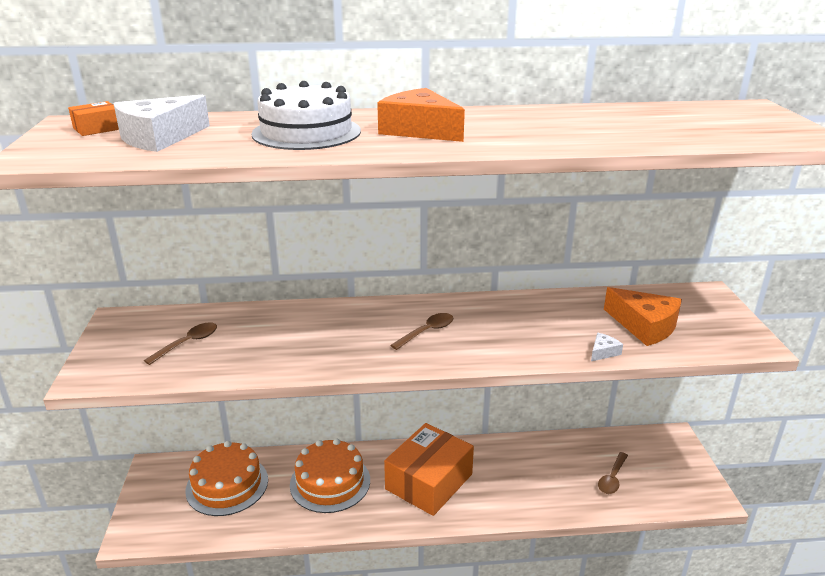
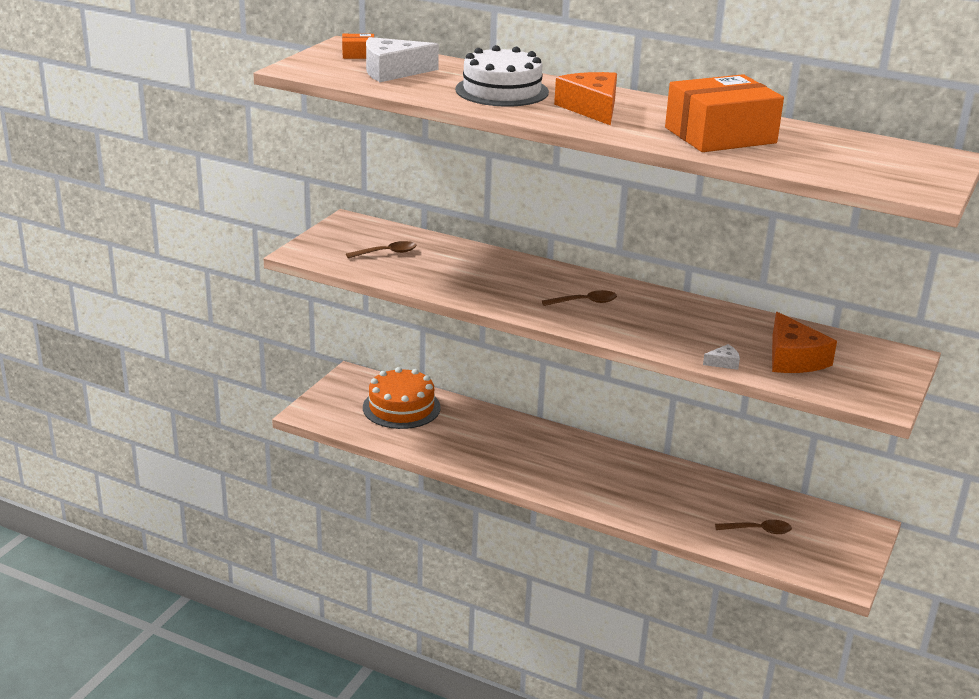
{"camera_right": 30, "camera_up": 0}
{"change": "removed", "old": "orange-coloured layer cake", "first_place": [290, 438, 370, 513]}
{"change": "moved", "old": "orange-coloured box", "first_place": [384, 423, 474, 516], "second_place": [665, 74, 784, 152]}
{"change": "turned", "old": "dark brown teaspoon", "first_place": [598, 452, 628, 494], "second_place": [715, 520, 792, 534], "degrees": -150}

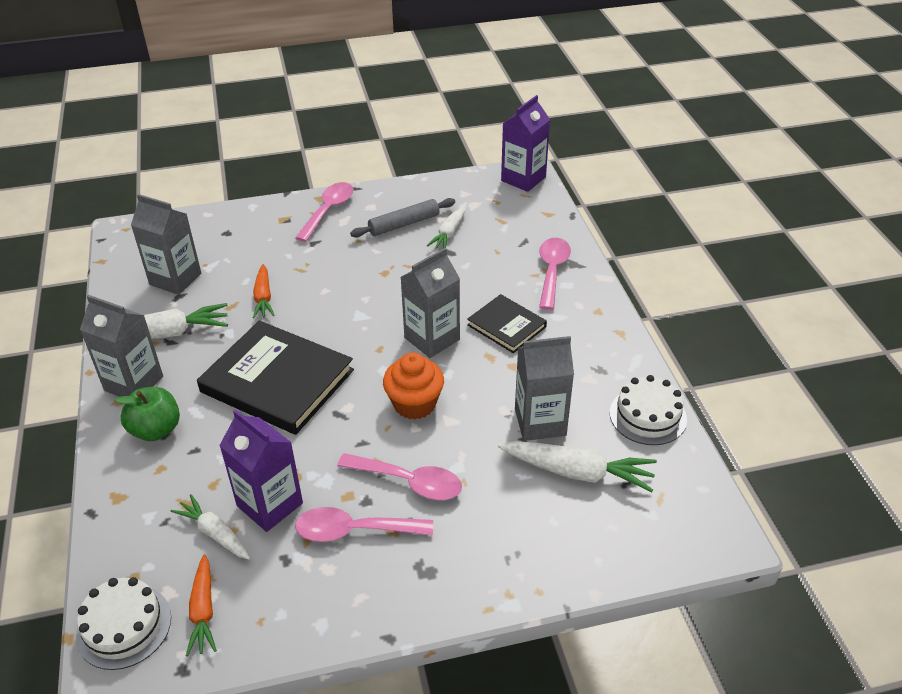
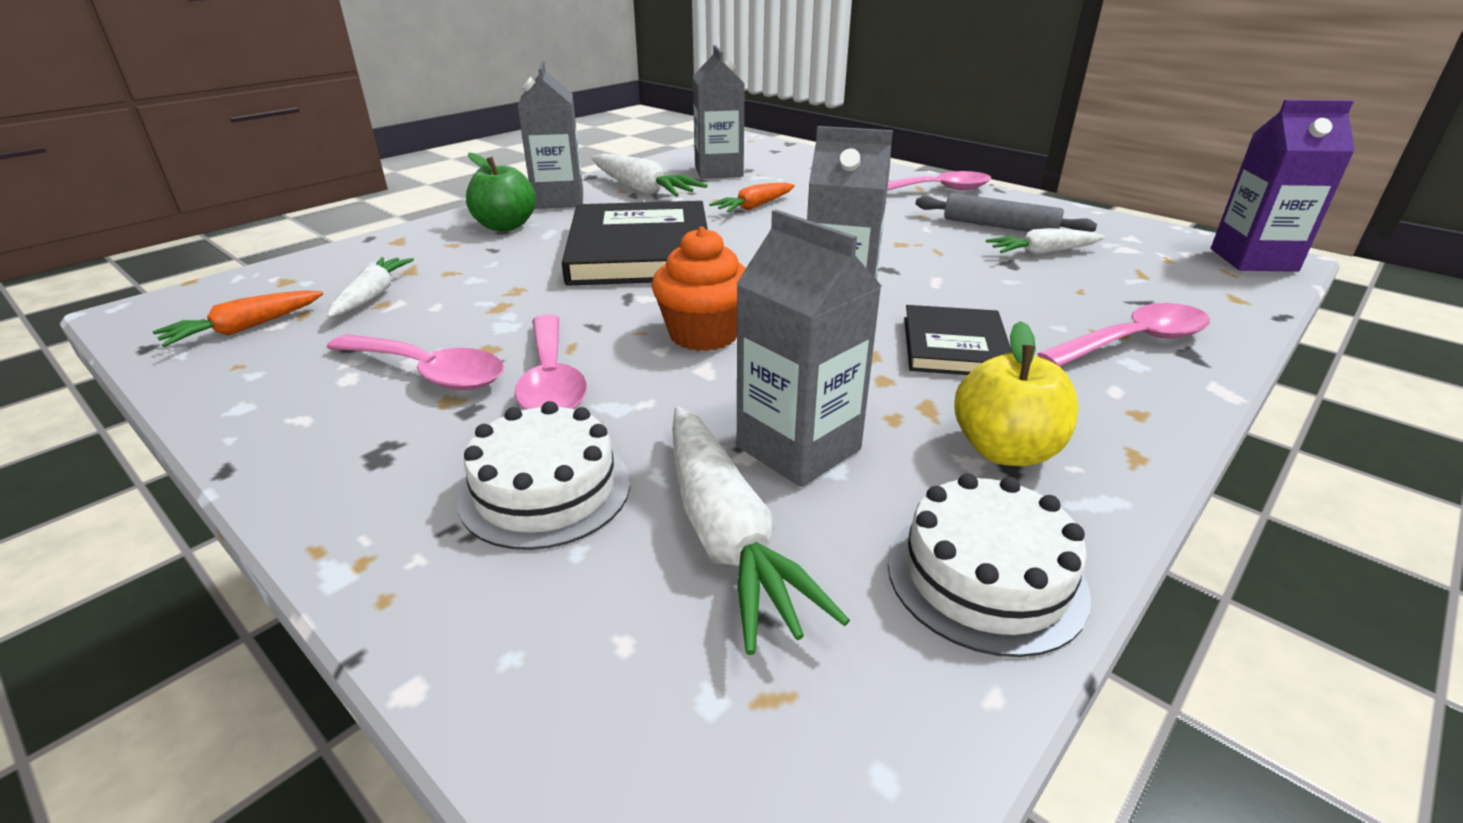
{"camera_right": 55, "camera_up": -10}
{"change": "removed", "old": "royal purple juice carton", "first_place": [219, 409, 303, 532]}
{"change": "added", "new": "golden apple", "second_place": [954, 321, 1078, 466]}
{"change": "moved", "old": "pure white layer cake", "first_place": [76, 577, 171, 670], "second_place": [457, 401, 630, 550]}
{"change": "turned", "old": "rosy teaspoon", "first_place": [295, 507, 433, 542], "second_place": [326, 334, 504, 390], "degrees": 150}

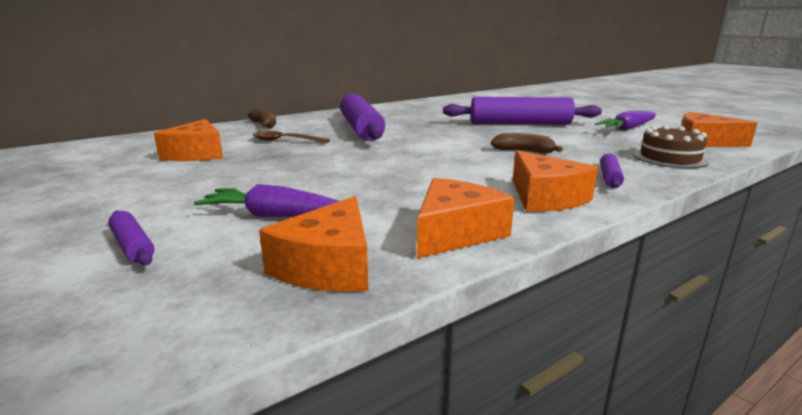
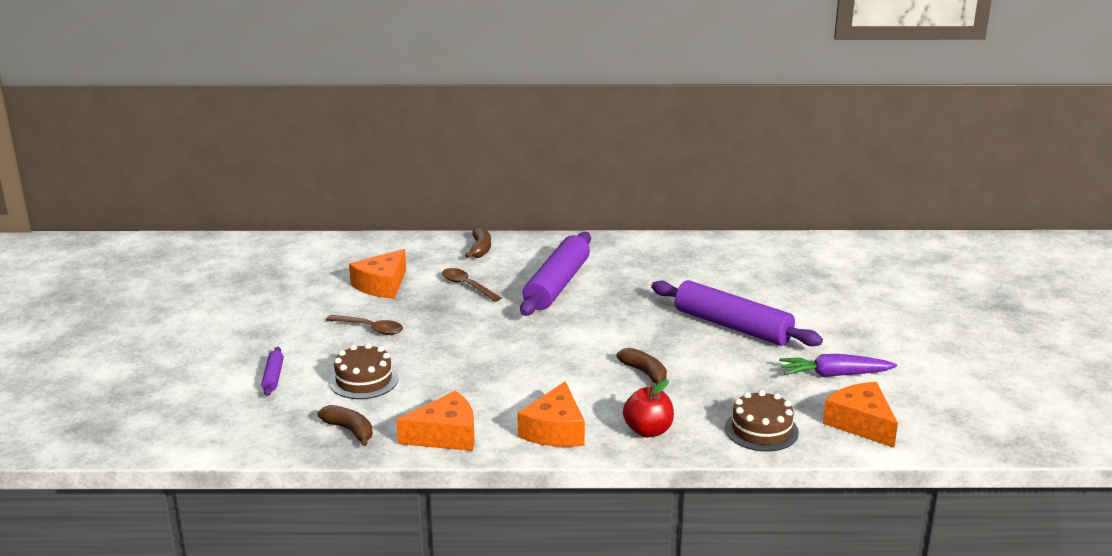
{"camera_right": 35, "camera_up": 5}
{"change": "added", "new": "dark brown teaspoon", "second_place": [326, 315, 403, 335]}
{"change": "replaced", "old": "royal purple root vegetable", "new": "dark brown layer cake", "first_place": [194, 184, 339, 217], "second_place": [329, 343, 399, 399]}
{"change": "replaced", "old": "orange-coloured piece of cheese", "new": "dark brown banana", "first_place": [259, 196, 368, 292], "second_place": [318, 405, 373, 446]}
{"change": "replaced", "old": "royal purple rolling pin", "new": "red apple", "first_place": [600, 153, 624, 188], "second_place": [623, 380, 674, 437]}

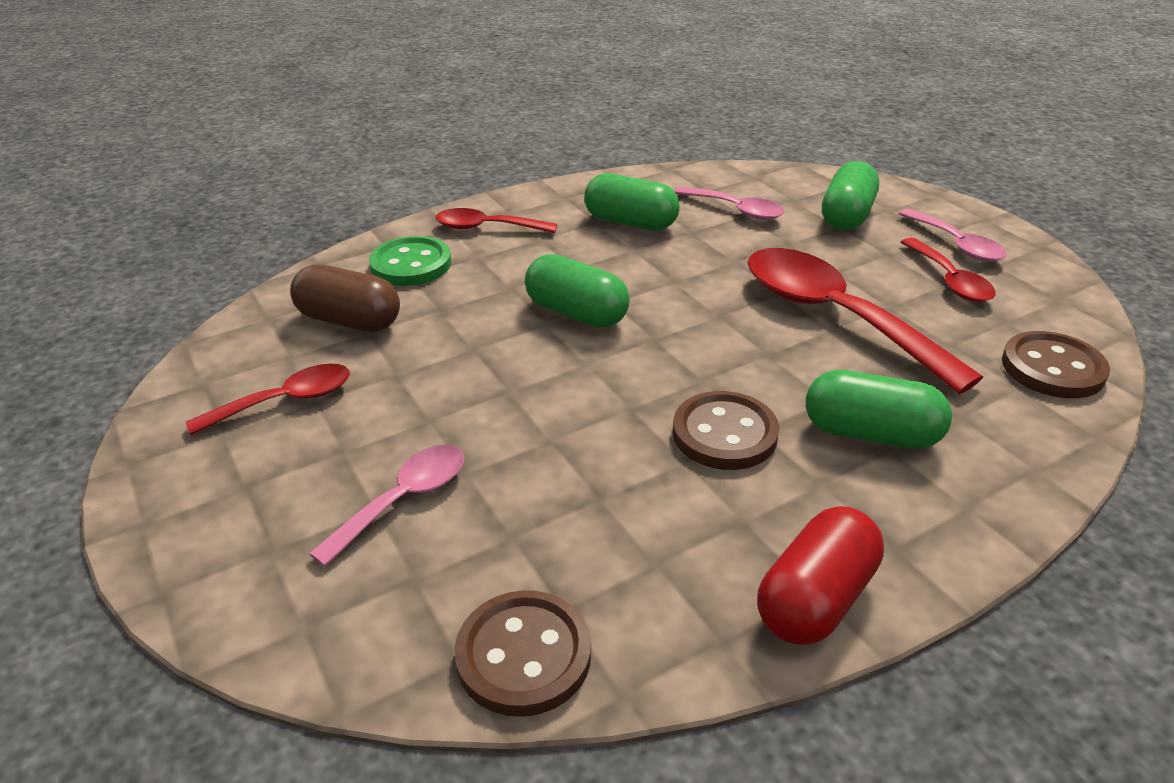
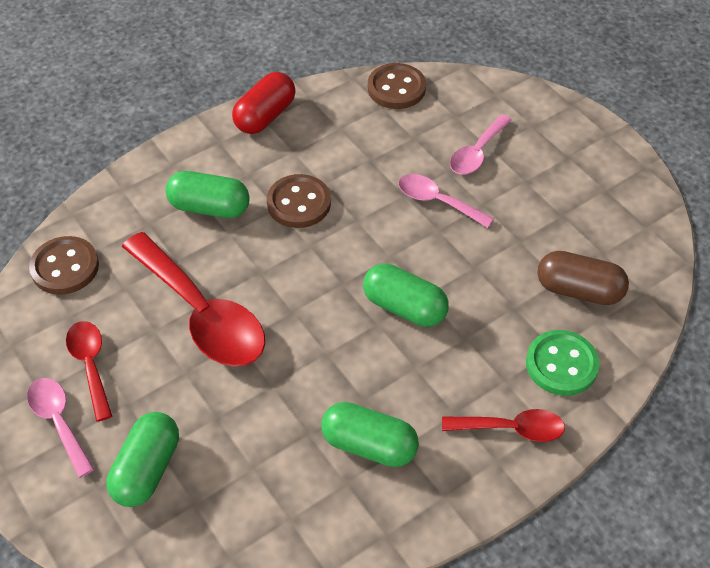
{"camera_right": 175, "camera_up": 15}
{"change": "removed", "old": "red teaspoon", "first_place": [186, 364, 350, 435]}
{"change": "moved", "old": "rosy teaspoon", "first_place": [674, 186, 784, 220], "second_place": [398, 174, 494, 228]}

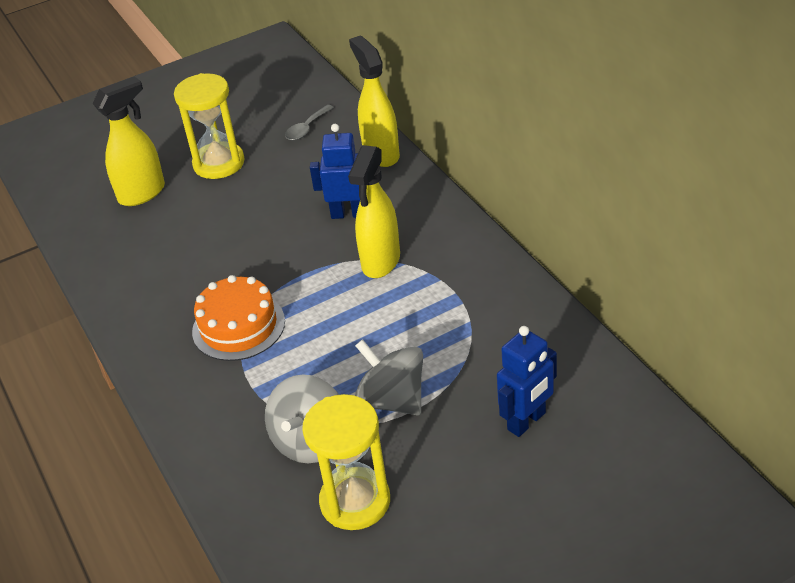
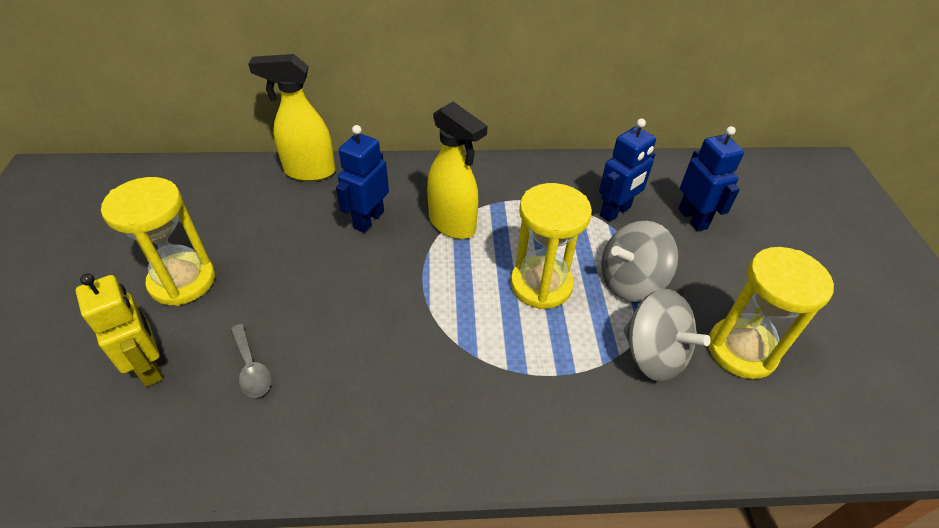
{"camera_right": -70, "camera_up": 5}
{"change": "removed", "old": "orange-coloured layer cake", "first_place": [192, 275, 285, 361]}
{"change": "added", "new": "golden sandglass", "second_place": [510, 183, 592, 309]}
{"change": "added", "new": "cobalt toy robot", "second_place": [599, 119, 656, 222]}
{"change": "moved", "old": "grey teaspoon", "first_place": [285, 105, 334, 140], "second_place": [231, 324, 272, 398]}
{"change": "replaced", "old": "golden sprayer", "new": "golden toy robot", "first_place": [92, 76, 165, 206], "second_place": [75, 273, 163, 387]}

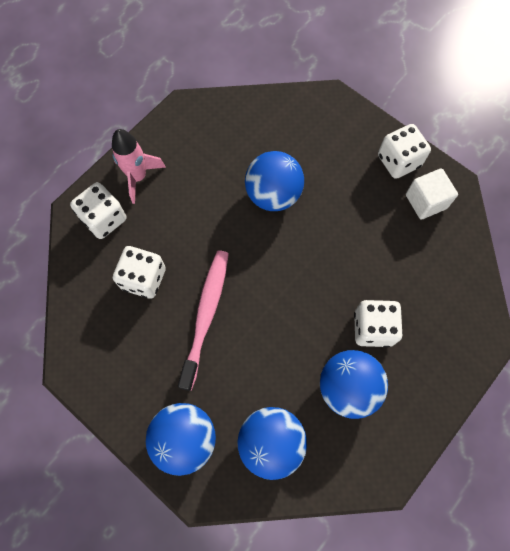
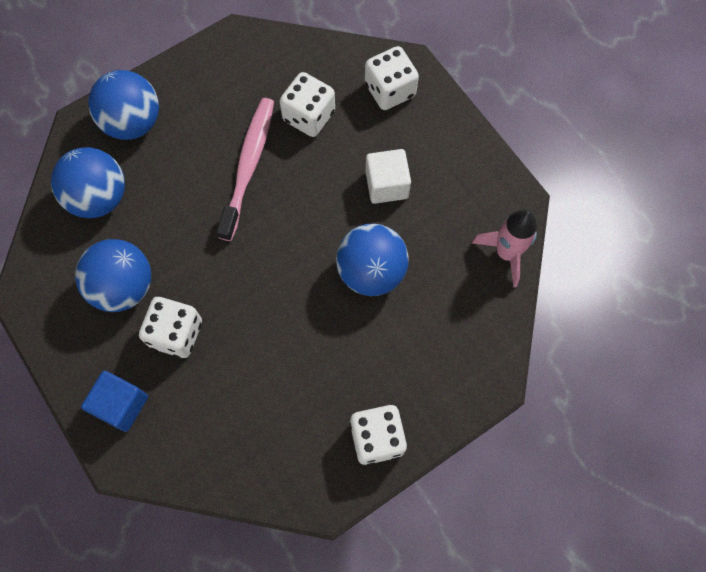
{"camera_right": 105, "camera_up": 0}
{"change": "added", "new": "cobalt block", "second_place": [81, 371, 148, 432]}
{"change": "moved", "old": "rosy rocket", "first_place": [112, 129, 165, 204], "second_place": [472, 209, 537, 288]}
{"change": "moved", "old": "pure white block", "first_place": [406, 168, 458, 220], "second_place": [366, 149, 411, 204]}
{"change": "turned", "old": "rosy toothbrush", "first_place": [178, 250, 229, 391], "second_place": [217, 98, 274, 241], "degrees": -105}

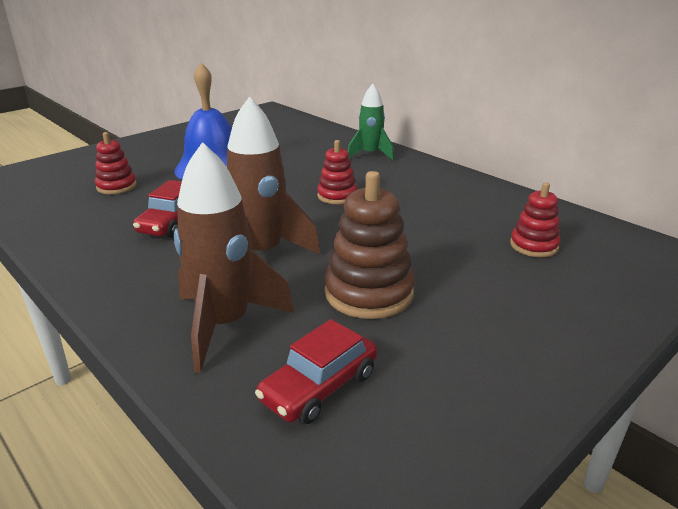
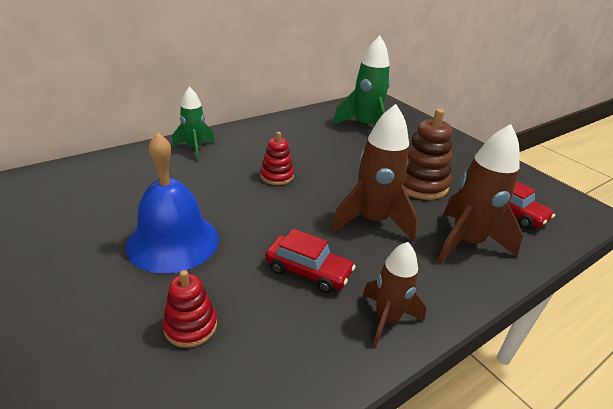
{"camera_right": -85, "camera_up": 5}
{"change": "added", "new": "dark brown rocket", "second_place": [362, 242, 426, 348]}
{"change": "replaced", "old": "red ring stacker", "new": "green rocket", "first_place": [510, 182, 561, 257], "second_place": [333, 36, 390, 125]}

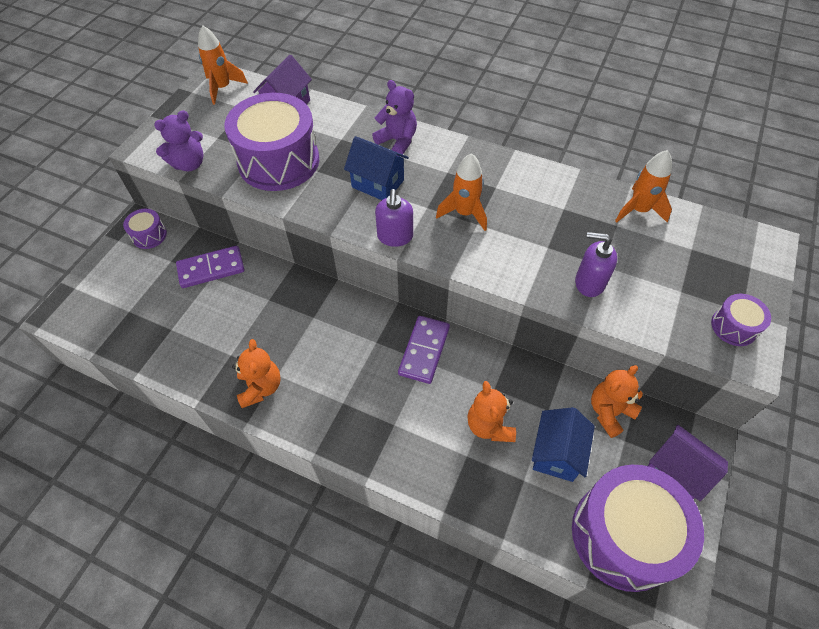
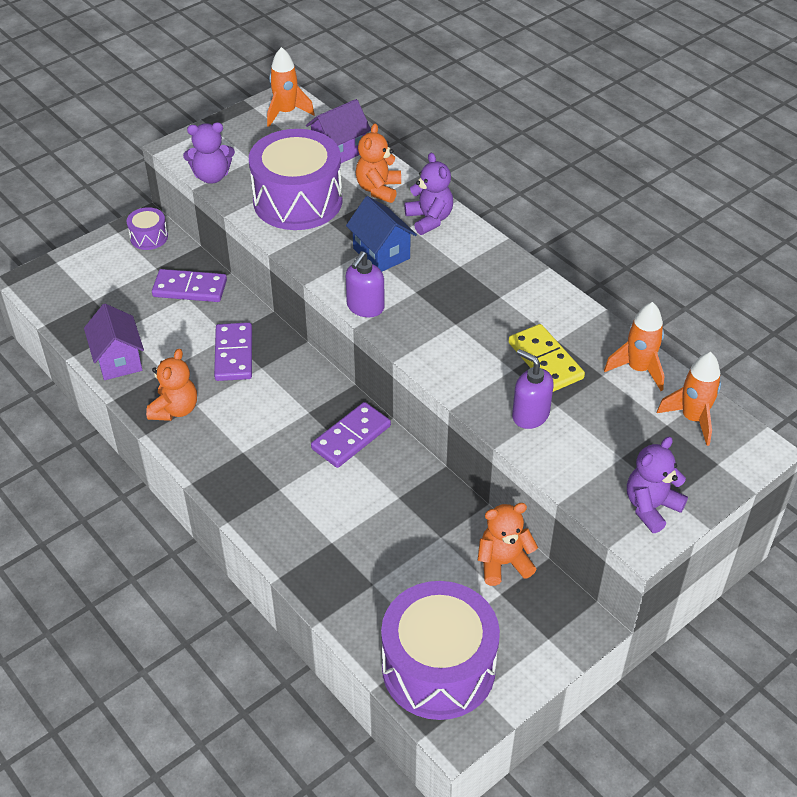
{"camera_right": 25, "camera_up": -10}
{"change": "removed", "old": "cobalt cottage", "first_place": [532, 407, 595, 482]}
{"change": "added", "new": "royal purple domino", "second_place": [214, 322, 252, 381]}
{"change": "added", "new": "golden domino", "second_place": [508, 324, 585, 392]}
{"change": "moved", "old": "orange-coloured rocket", "first_place": [436, 153, 487, 231], "second_place": [657, 352, 721, 446]}
{"change": "moved", "old": "orange-coloured teddy", "first_place": [467, 381, 516, 442], "second_place": [356, 123, 401, 203]}
{"change": "moved", "old": "royal purple cottage", "first_place": [647, 425, 728, 501], "second_place": [84, 304, 144, 380]}
{"change": "replaced", "old": "royal purple toy drum", "new": "royal purple teddy", "first_place": [711, 294, 771, 346], "second_place": [627, 437, 688, 533]}

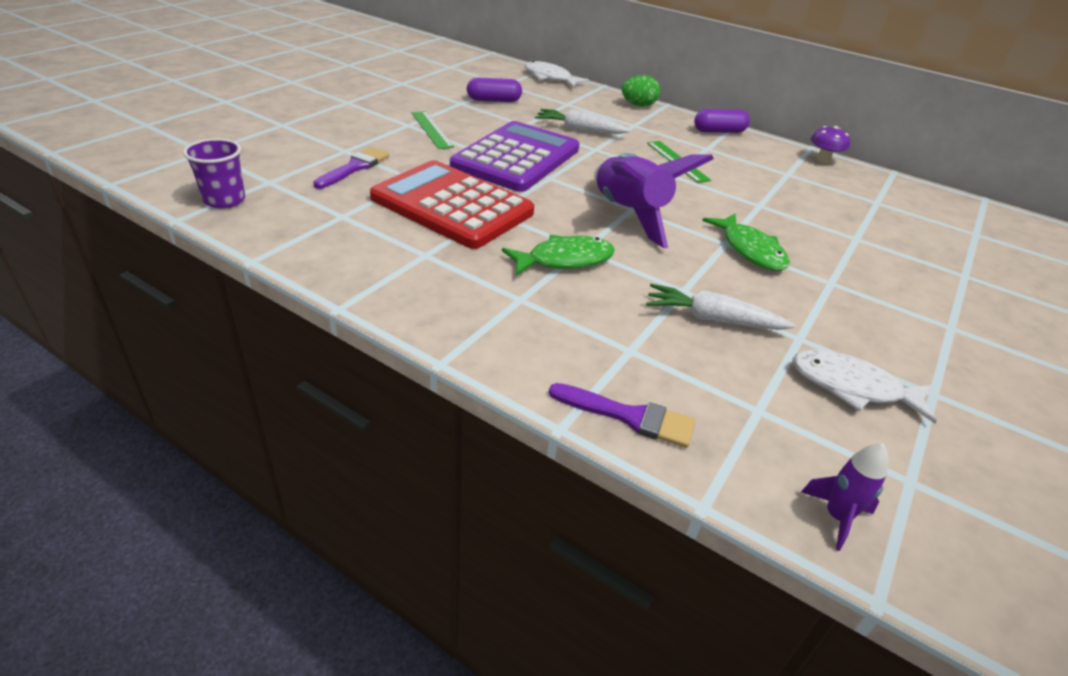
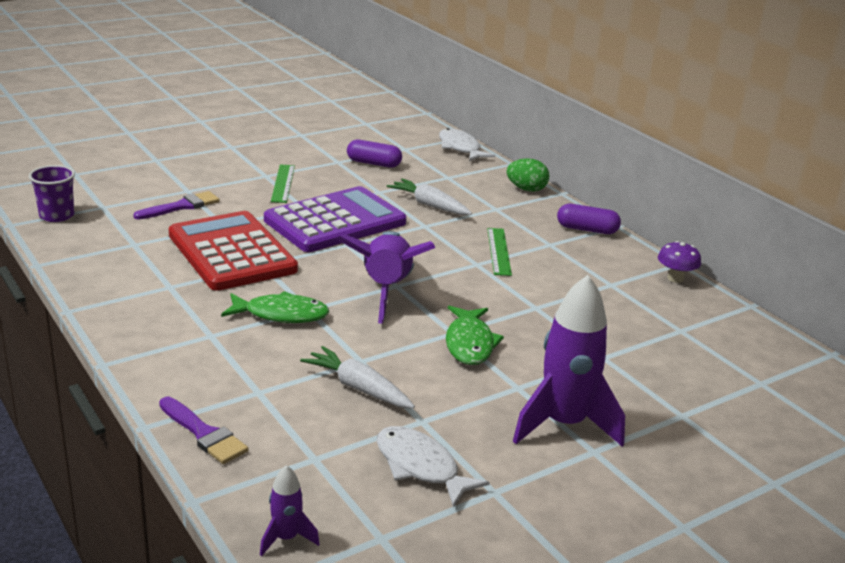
{"camera_right": 25, "camera_up": -10}
{"change": "added", "new": "royal purple rocket", "second_place": [513, 275, 625, 447]}

